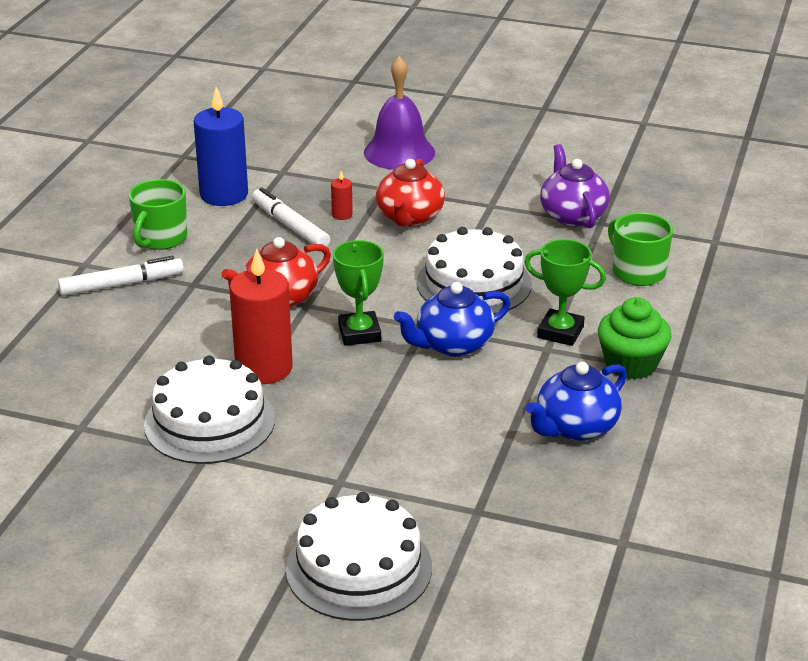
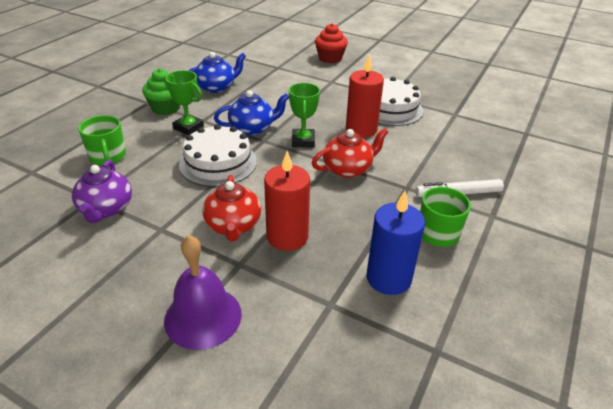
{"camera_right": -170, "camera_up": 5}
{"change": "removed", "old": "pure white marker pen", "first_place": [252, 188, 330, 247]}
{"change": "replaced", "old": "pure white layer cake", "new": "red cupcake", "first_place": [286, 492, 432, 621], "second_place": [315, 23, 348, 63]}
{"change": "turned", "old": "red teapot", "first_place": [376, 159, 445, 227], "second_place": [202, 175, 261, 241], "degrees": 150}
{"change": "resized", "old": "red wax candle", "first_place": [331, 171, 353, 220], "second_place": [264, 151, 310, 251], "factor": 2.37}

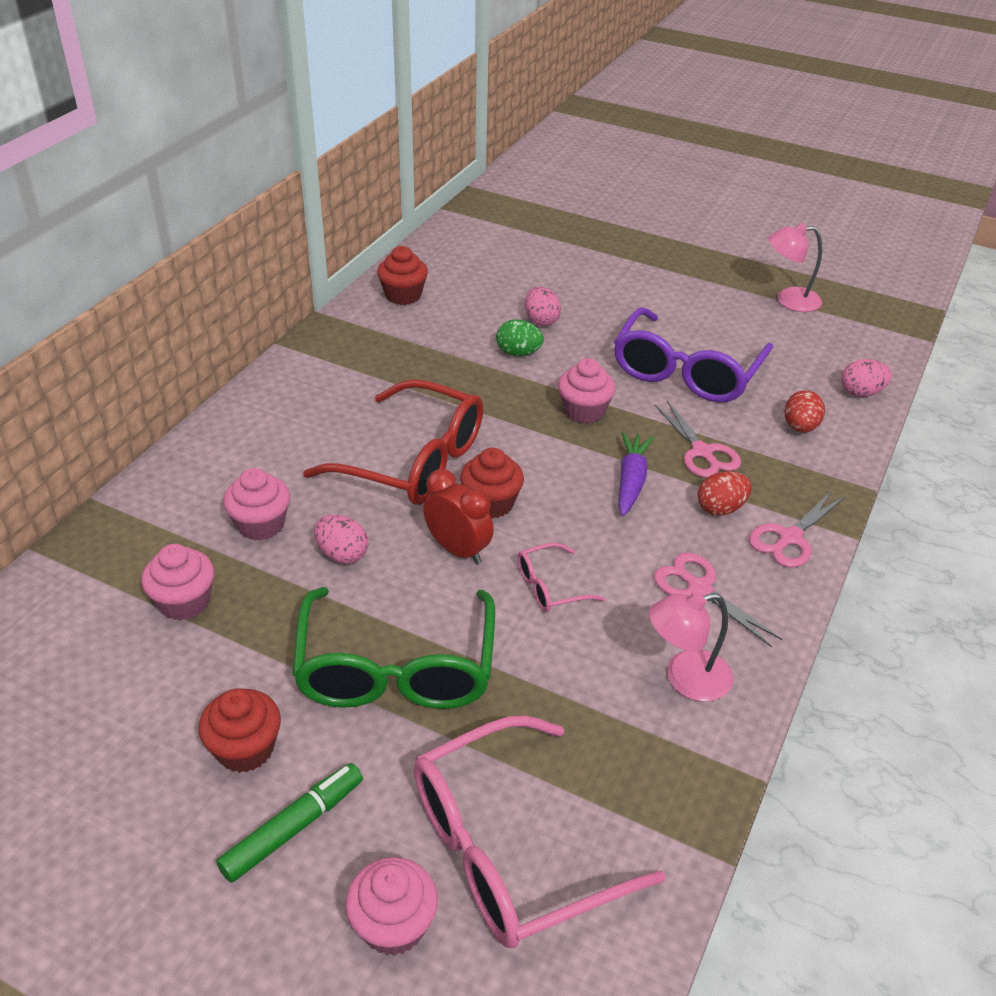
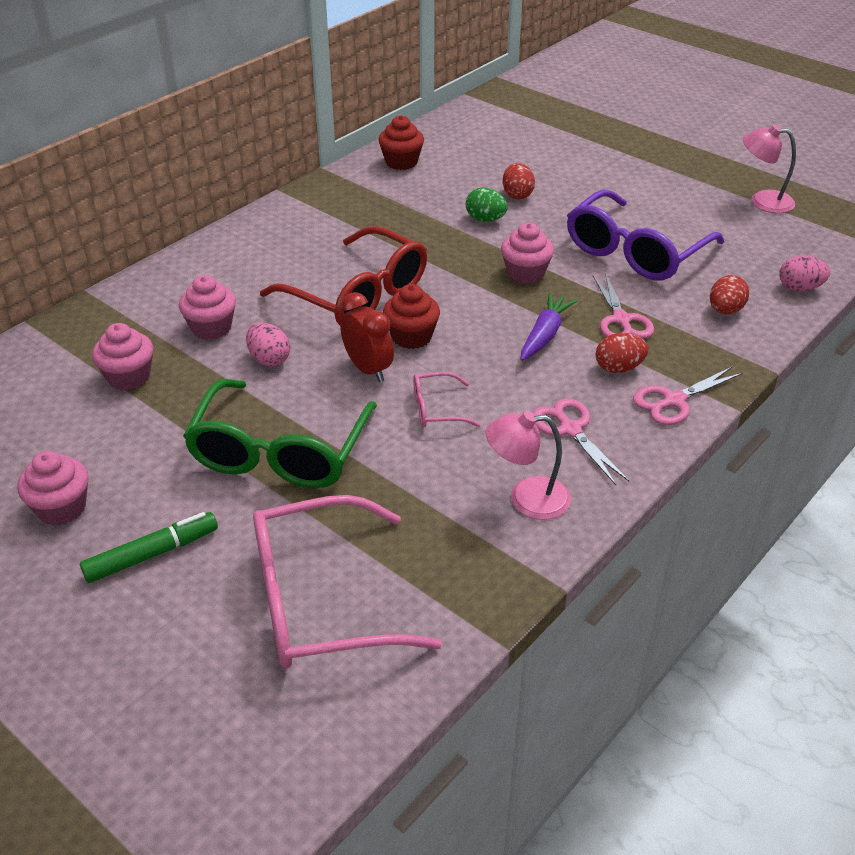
{"camera_right": 15, "camera_up": 0}
{"change": "removed", "old": "red cupcake", "first_place": [198, 688, 281, 773]}
{"change": "moved", "old": "rosy cupcake", "first_place": [346, 857, 438, 956], "second_place": [17, 451, 89, 525]}
{"change": "recoloured", "old": "rosy egg", "new": "red egg", "first_place": [525, 286, 561, 326], "second_place": [503, 163, 535, 199]}

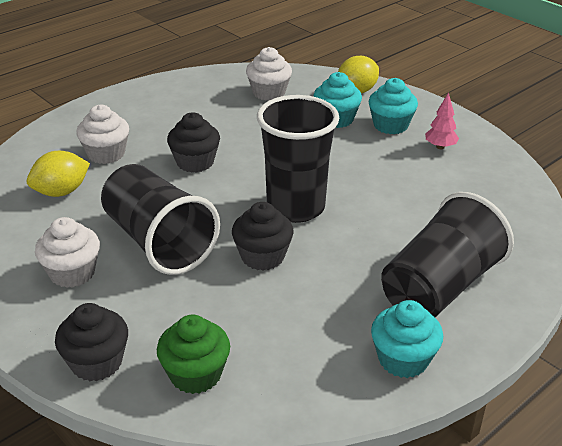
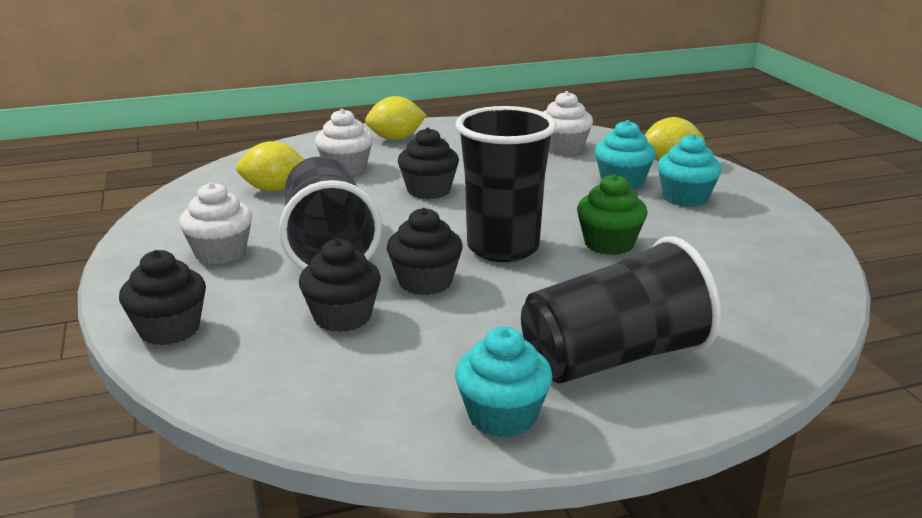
{"camera_right": 25, "camera_up": -10}
{"change": "removed", "old": "rosy toy tree", "first_place": [425, 92, 459, 149]}
{"change": "added", "new": "ebony cupcake", "second_place": [299, 239, 381, 332]}
{"change": "added", "new": "golden lemon", "second_place": [365, 96, 427, 140]}
{"change": "moved", "old": "green cupcake", "first_place": [157, 314, 230, 394], "second_place": [577, 174, 648, 255]}

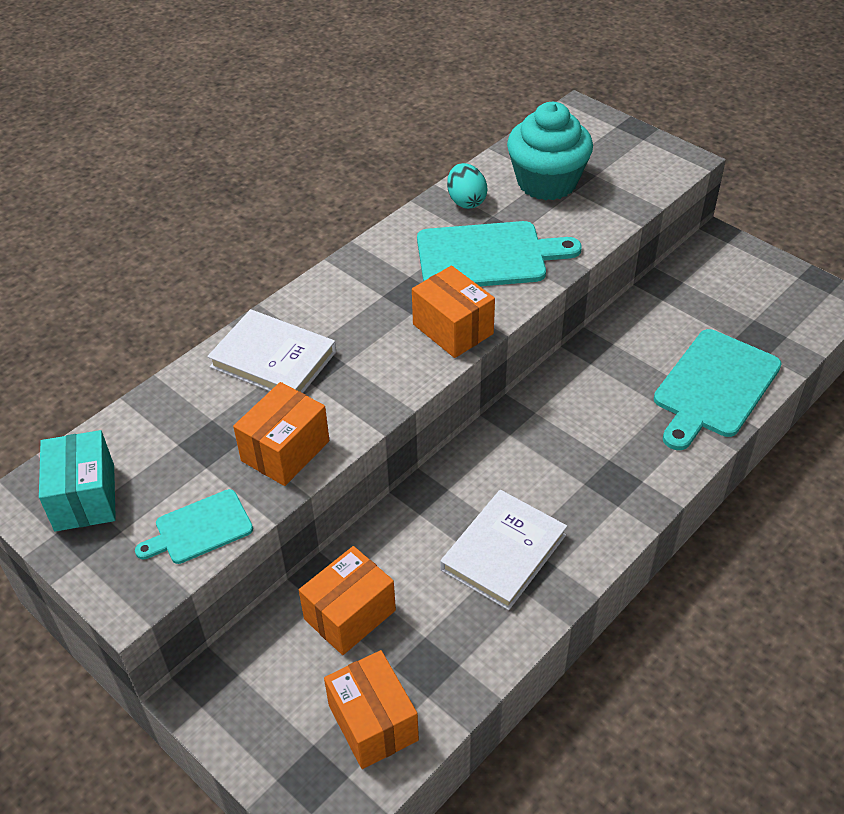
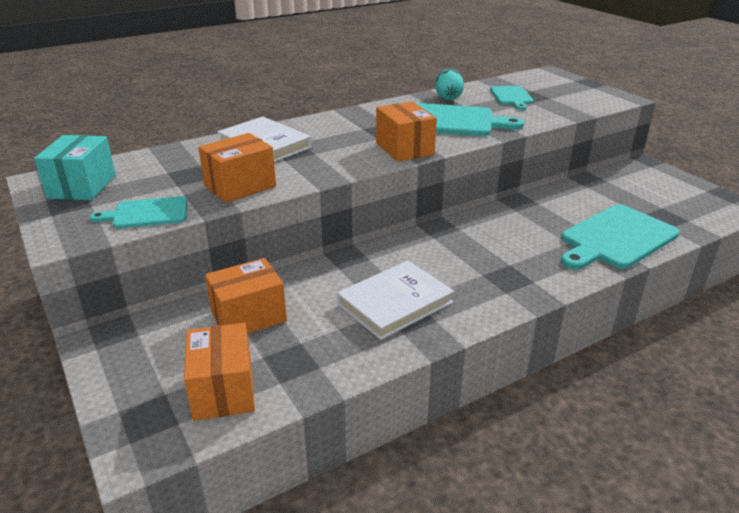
{"camera_right": 15, "camera_up": -15}
{"change": "replaced", "old": "aqua cupcake", "new": "aqua chopping board", "first_place": [507, 102, 593, 200], "second_place": [490, 86, 534, 110]}

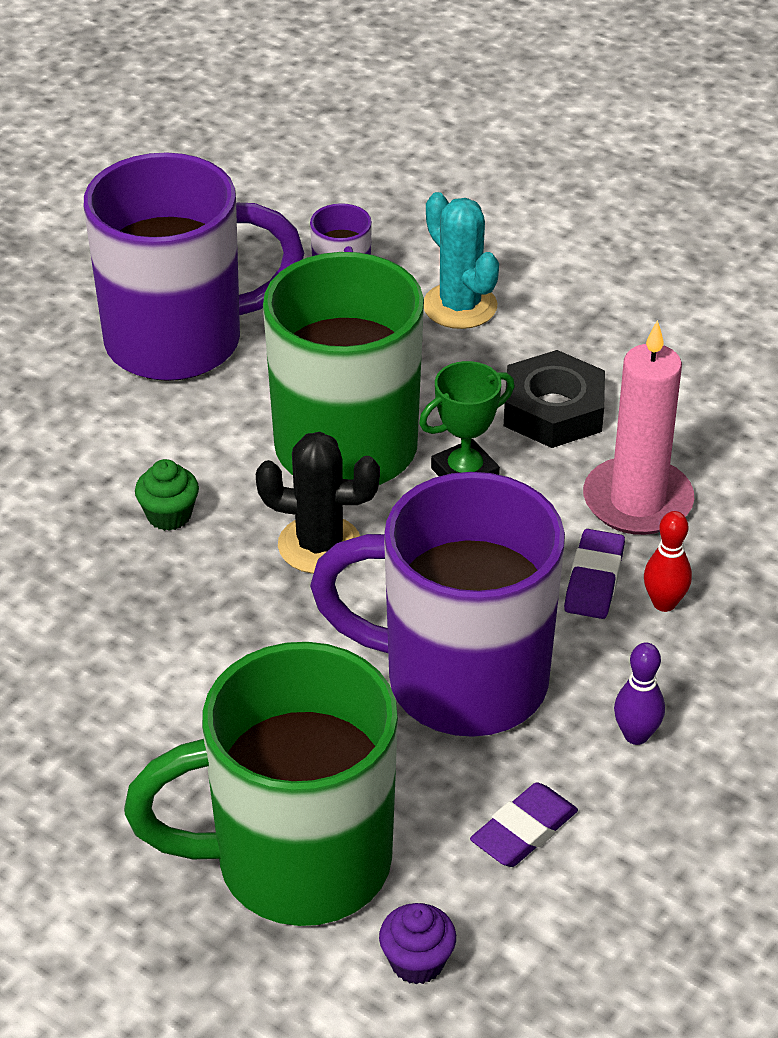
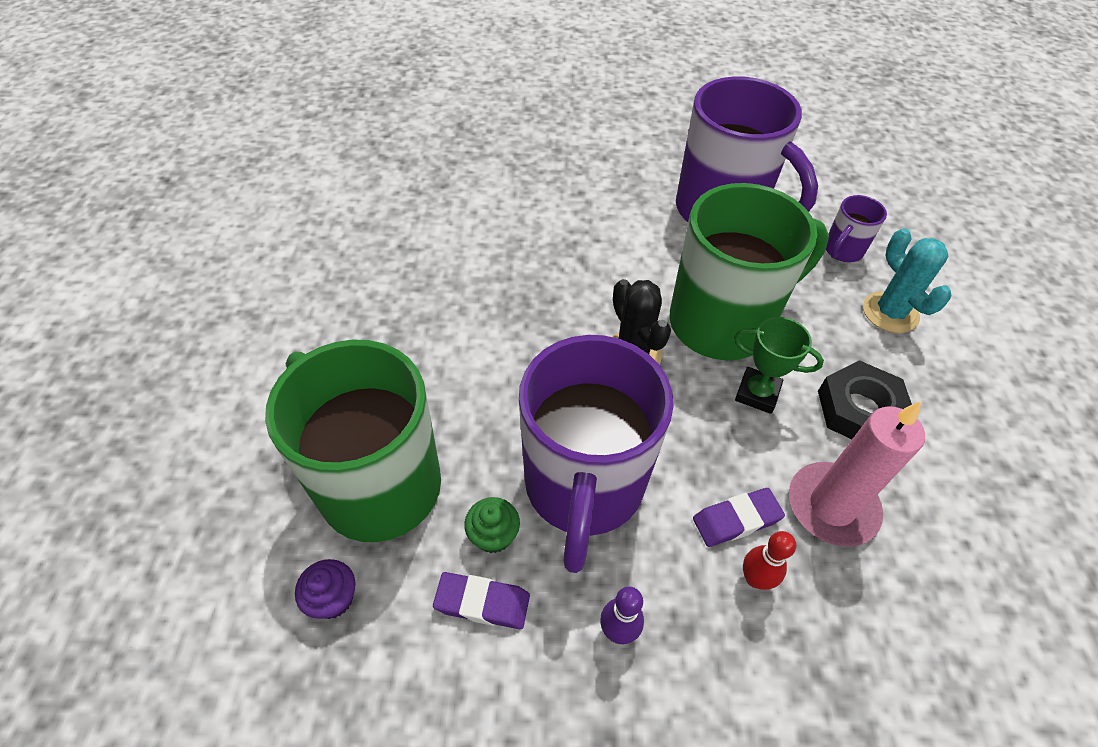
{"camera_right": 55, "camera_up": 10}
{"change": "moved", "old": "green cupcake", "first_place": [135, 459, 199, 531], "second_place": [464, 497, 520, 553]}
{"change": "turned", "old": "royal purple tea mug", "first_place": [310, 472, 565, 737], "second_place": [519, 335, 674, 573], "degrees": -150}
{"change": "turned", "old": "aqua prickly plant", "first_place": [424, 192, 499, 329], "second_place": [863, 228, 951, 333], "degrees": -45}

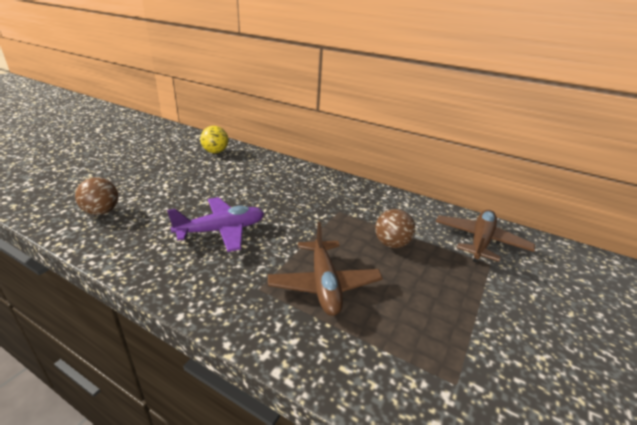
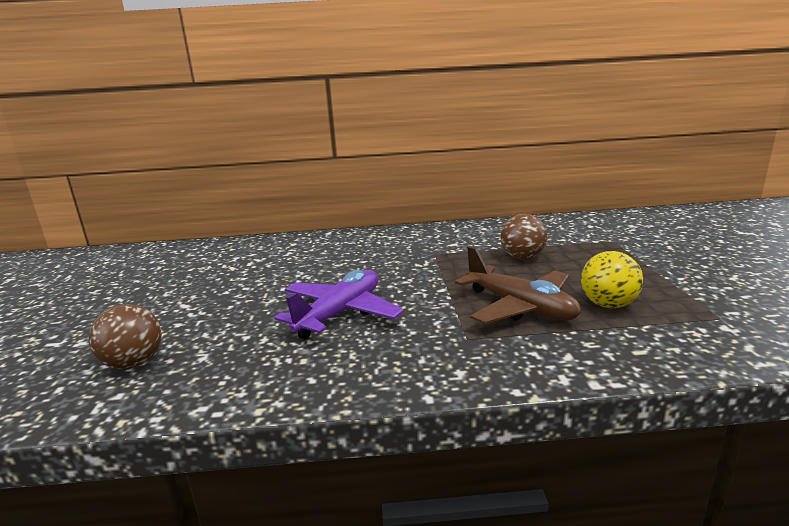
{"camera_right": -30, "camera_up": -10}
{"change": "removed", "old": "dark brown aeroplane", "first_place": [436, 210, 535, 263]}
{"change": "moved", "old": "golden ball", "first_place": [200, 126, 228, 153], "second_place": [581, 251, 643, 308]}

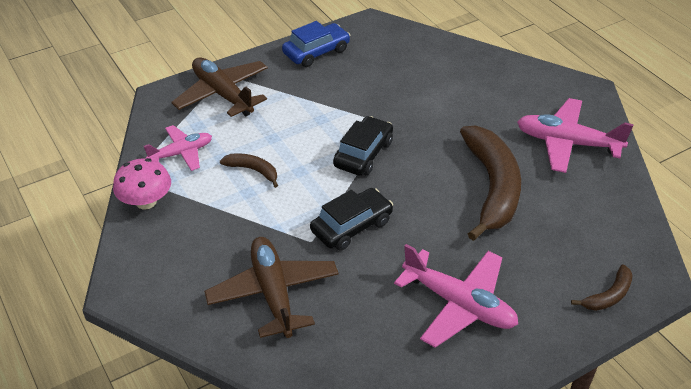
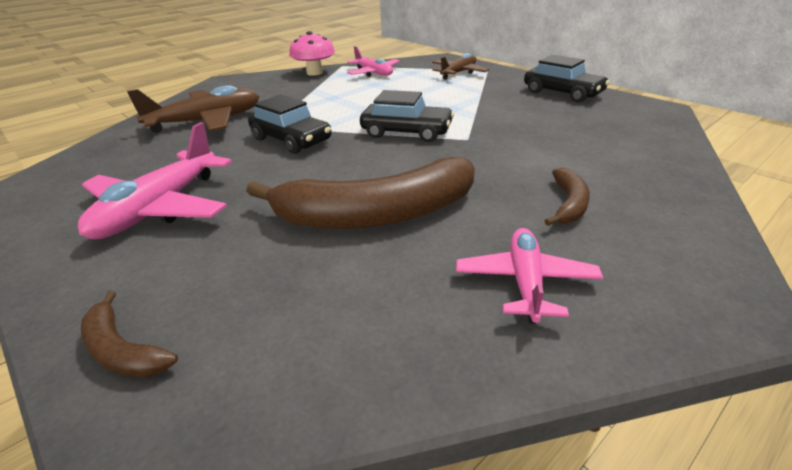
{"camera_right": 80, "camera_up": -10}
{"change": "moved", "old": "dark brown banana", "first_place": [220, 153, 278, 188], "second_place": [545, 168, 590, 226]}
{"change": "recoloured", "old": "cobalt automobile", "new": "ebony automobile", "first_place": [282, 21, 350, 67], "second_place": [524, 55, 609, 103]}
{"change": "resized", "old": "dark brown aeroplane", "first_place": [171, 58, 268, 117], "second_place": [432, 53, 489, 80], "factor": 0.63}
{"change": "resized", "old": "rosy aeroplane", "first_place": [517, 98, 634, 173], "second_place": [456, 228, 603, 324], "factor": 0.63}

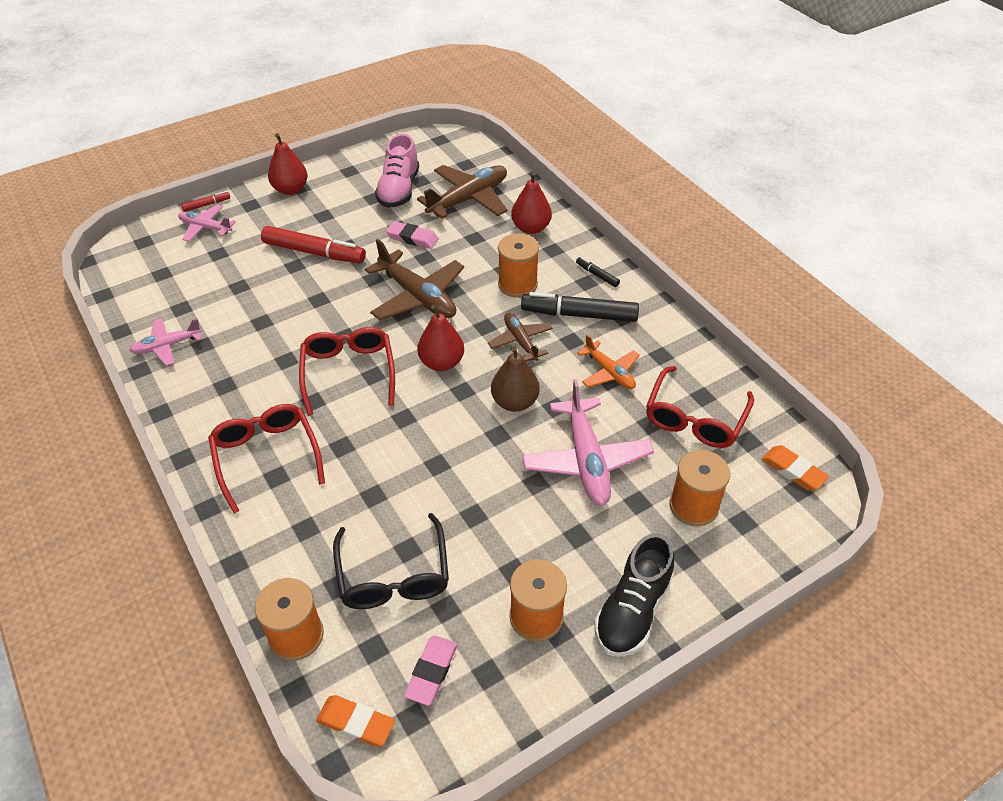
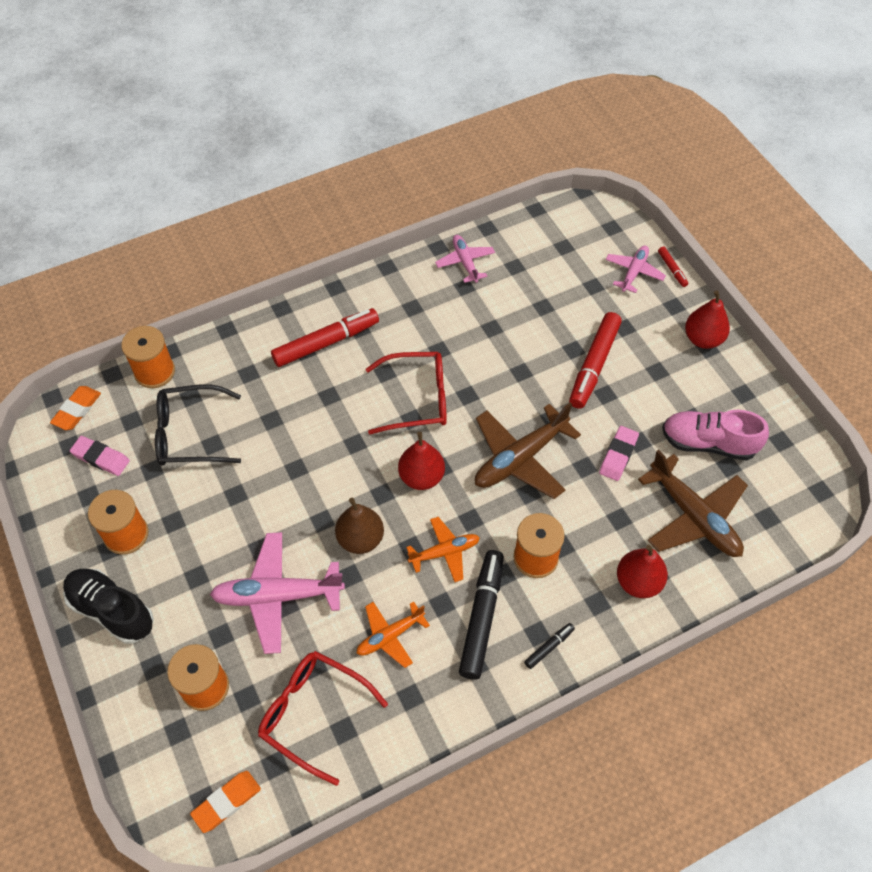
{"camera_right": 95, "camera_up": 10}
{"change": "replaced", "old": "red spectacles", "new": "red marker pen", "first_place": [208, 404, 325, 514], "second_place": [271, 308, 379, 367]}
{"change": "recoloured", "old": "dark brown aeroplane", "new": "orange-coloured aeroplane", "first_place": [488, 313, 553, 361], "second_place": [406, 517, 480, 582]}

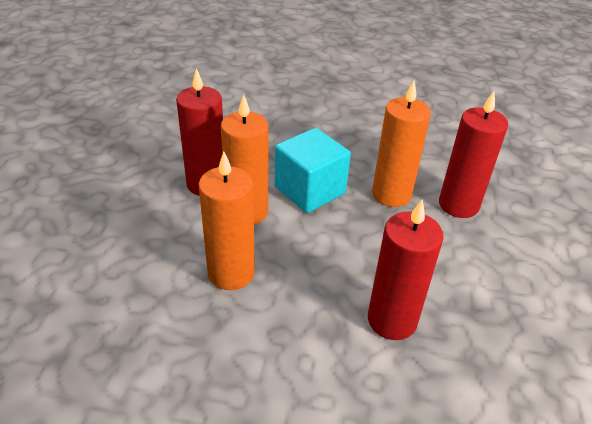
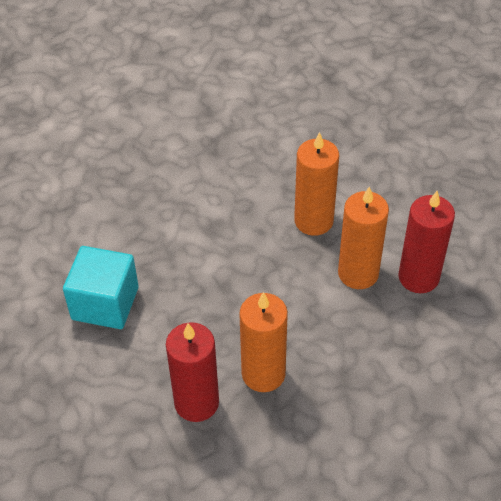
{"camera_right": 145, "camera_up": 10}
{"change": "removed", "old": "red wax candle", "first_place": [368, 200, 444, 340]}
{"change": "moved", "old": "aqua block", "first_place": [275, 128, 351, 213], "second_place": [63, 246, 139, 329]}

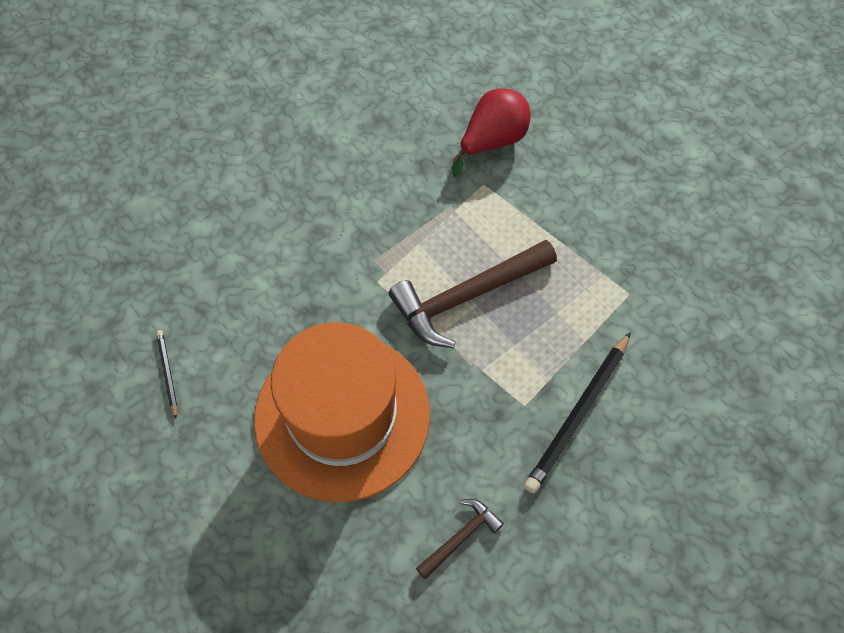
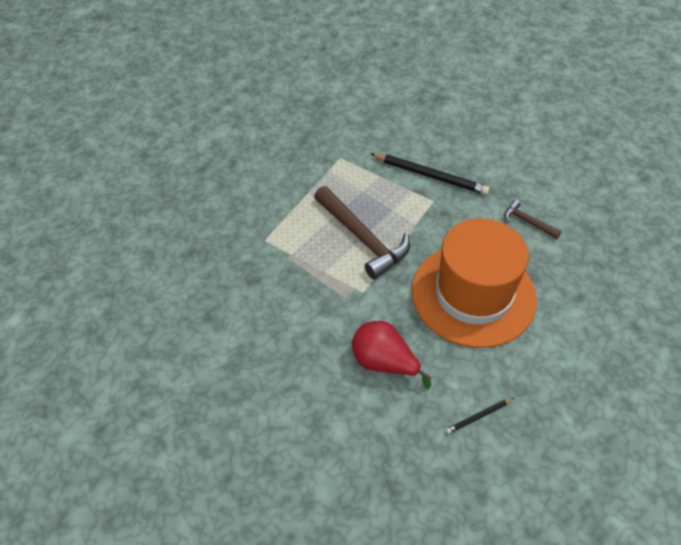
{"camera_right": -100, "camera_up": -10}
{"change": "moved", "old": "red pear fruit", "first_place": [452, 88, 531, 177], "second_place": [351, 321, 431, 389]}

